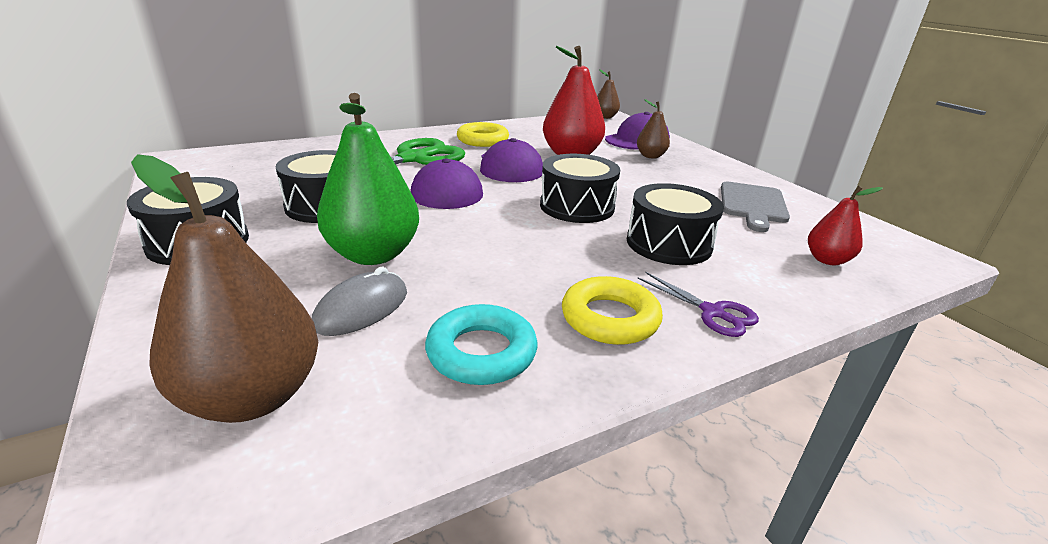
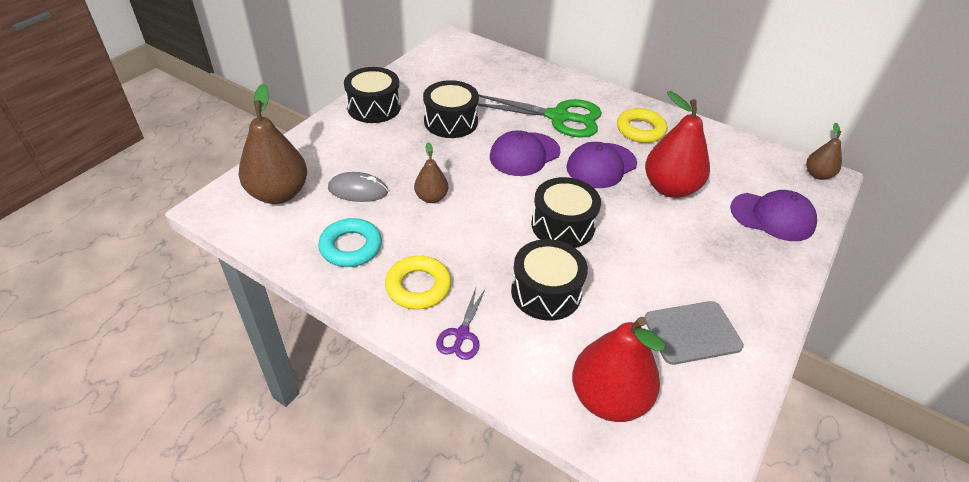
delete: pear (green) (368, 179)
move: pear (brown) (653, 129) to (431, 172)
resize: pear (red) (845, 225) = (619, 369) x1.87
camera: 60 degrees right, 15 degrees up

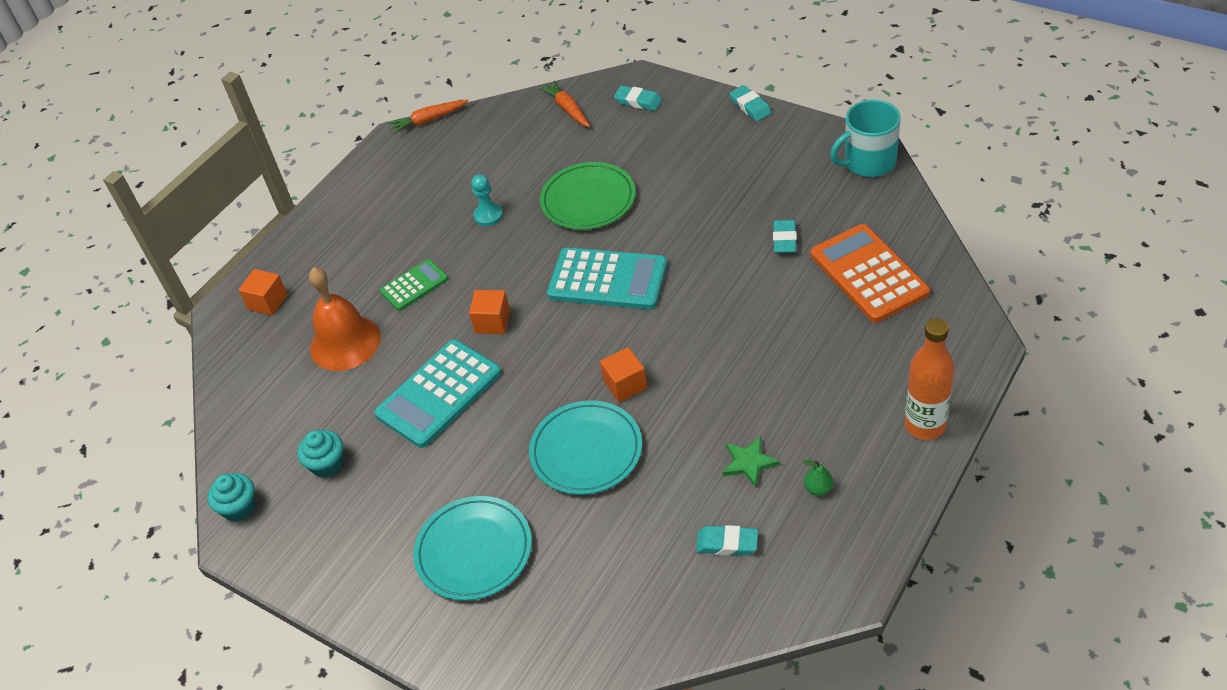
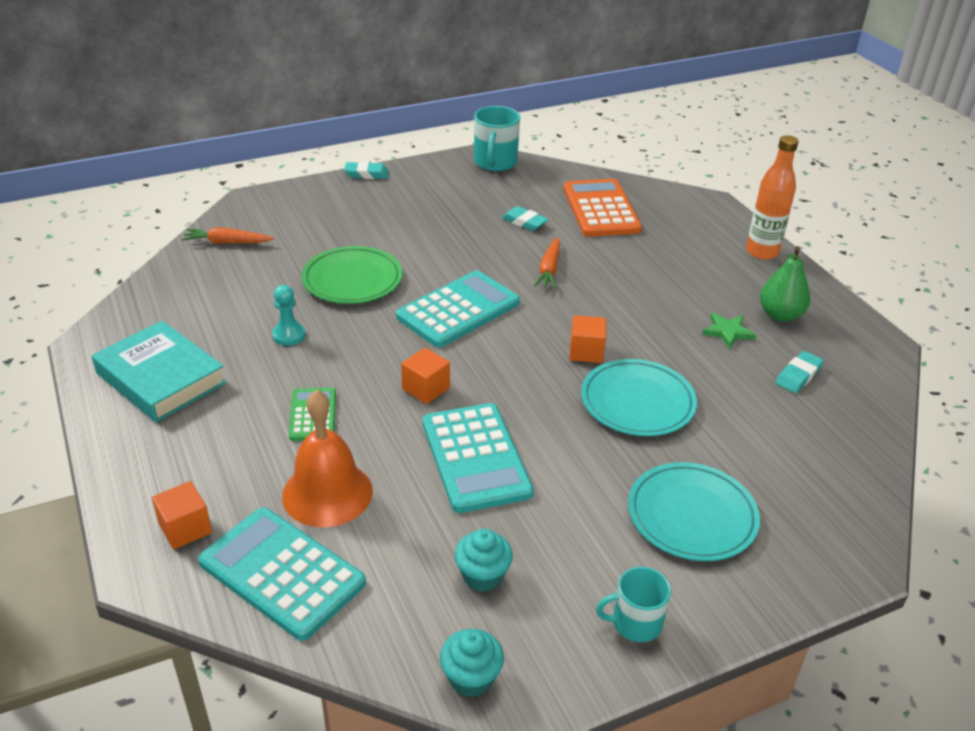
delete: eraser (turquoise) (638, 98)
insert: book (turquoise) (159, 371); calculator (turquoise) (282, 574); mug (turquoise) (633, 604)
move: carrot (orange) (428, 116) to (547, 263)
rotate: calculator (orange) (870, 273) = (602, 208) 75 degrees clockwise
resize: pear (green) (818, 478) = (785, 284) x1.95
camera: 65 degrees left, 10 degrees down

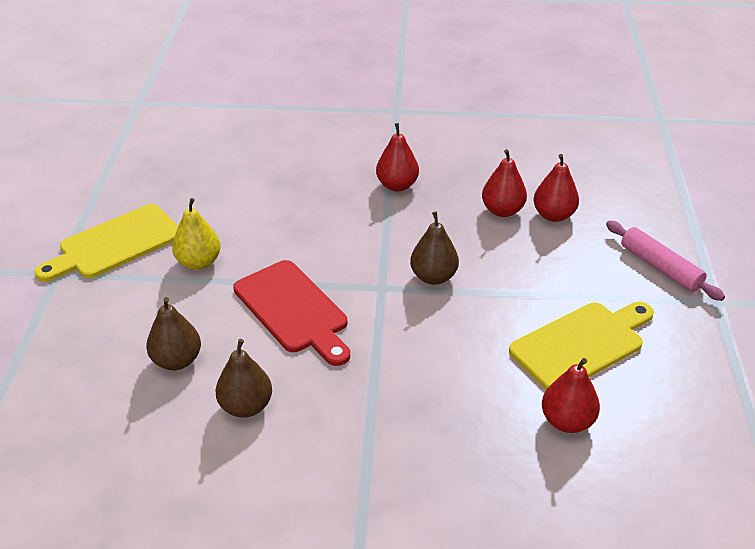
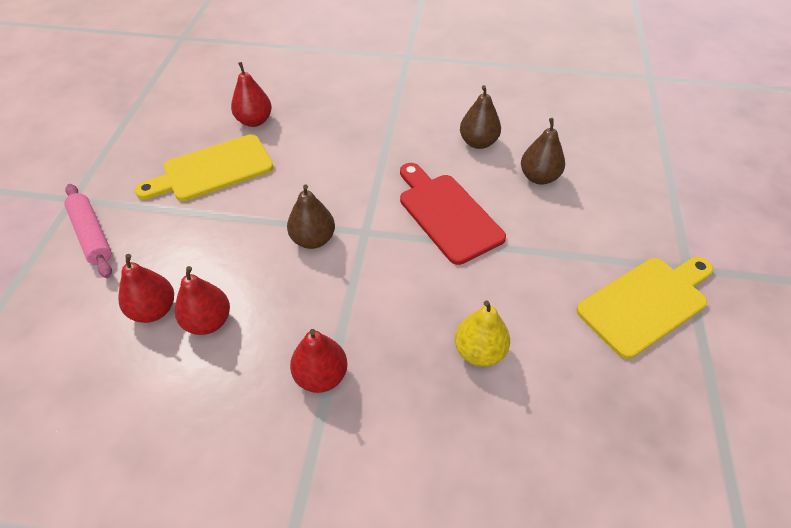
move: pear (yellow) (196, 234) to (482, 333)
camera: 175 degrees left, 10 degrees up

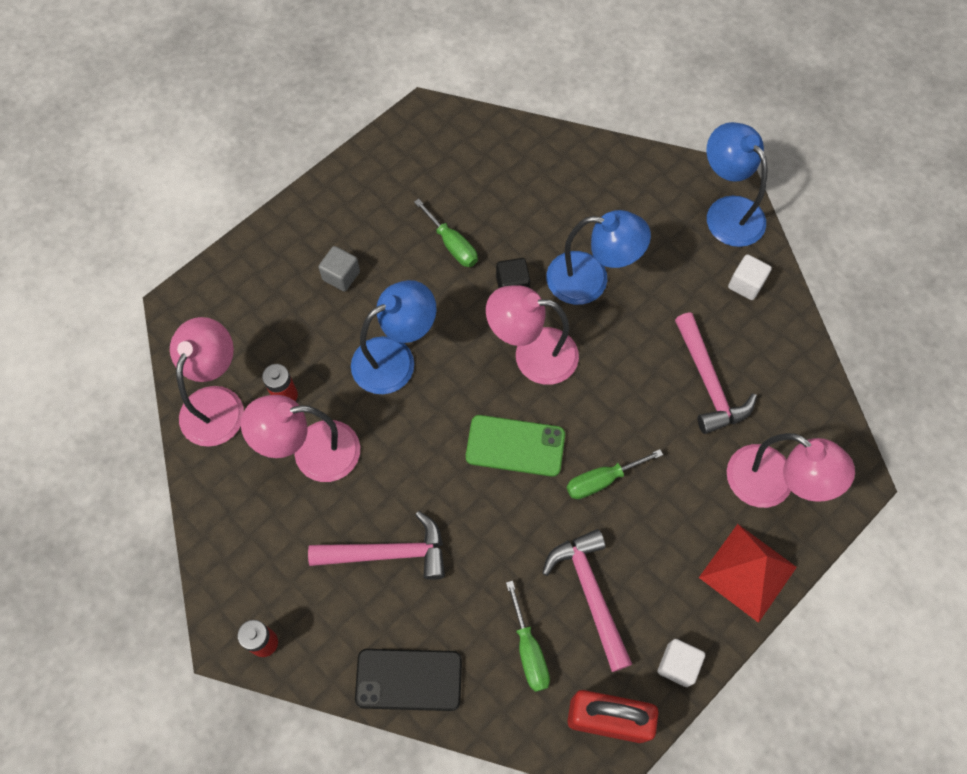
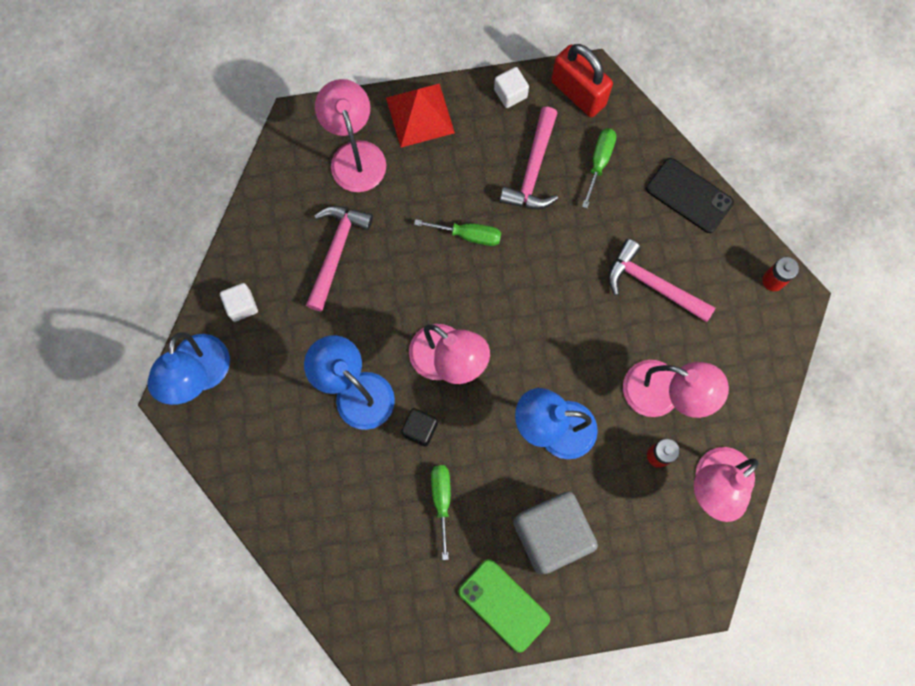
move: phone (green) (515, 446) to (504, 606)
resize: cube (grey) (339, 269) = (555, 532) x2.14
camera: 145 degrees left, 10 degrees up

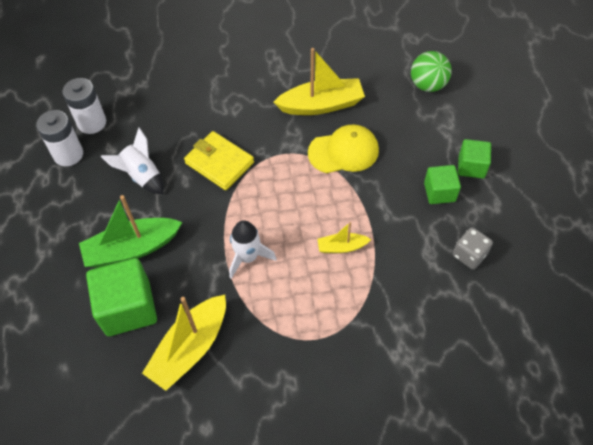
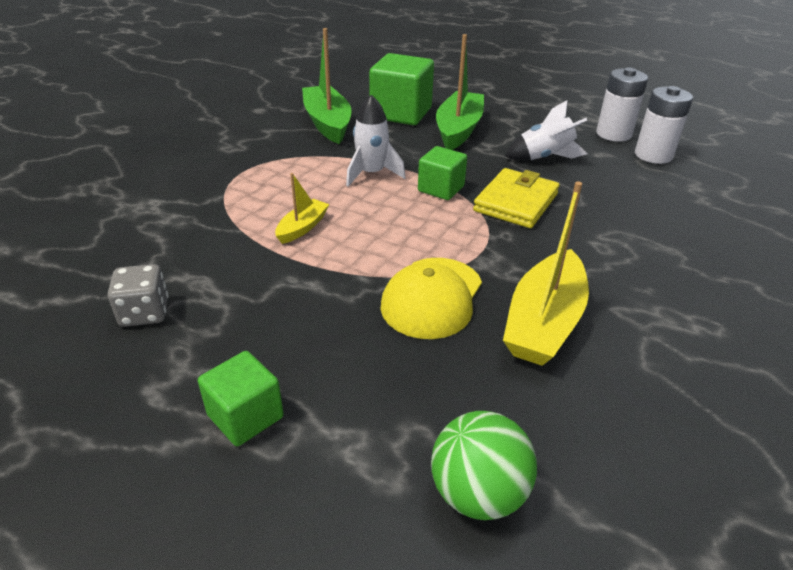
move: cube (green) (442, 184) to (442, 173)
recolor: boat (yellow) (184, 343) to boat (green) (326, 86)
rotate: wallet (yellow) (219, 160) = (516, 198) 45 degrees counterclockwise
camera: 125 degrees right, 20 degrees down

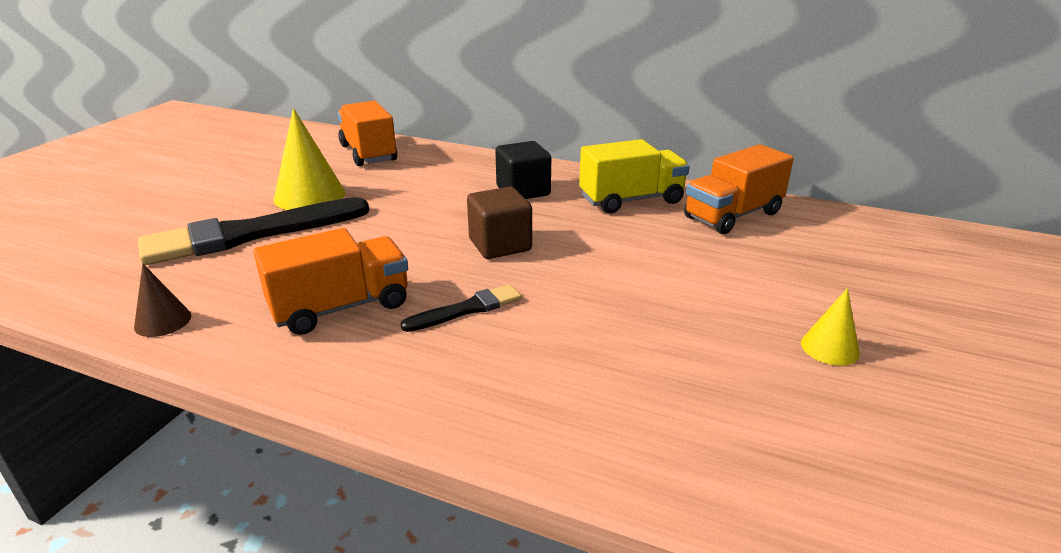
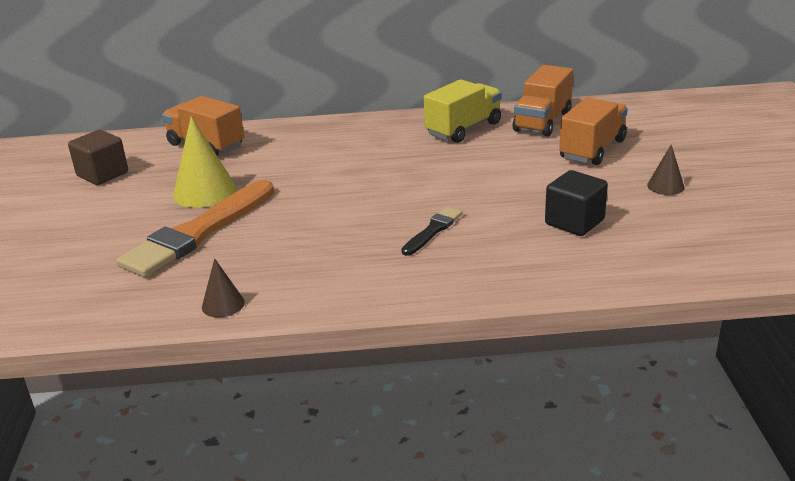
move: truck (orange) (330, 281) to (593, 131); cube (brown) (499, 223) to (98, 157); cube (black) (523, 170) to (576, 203)
recolor: brush (black) (253, 231) to brush (orange) (195, 228); cone (yellow) (830, 327) to cone (brown) (666, 170)
camera: 25 degrees left, 0 degrees up

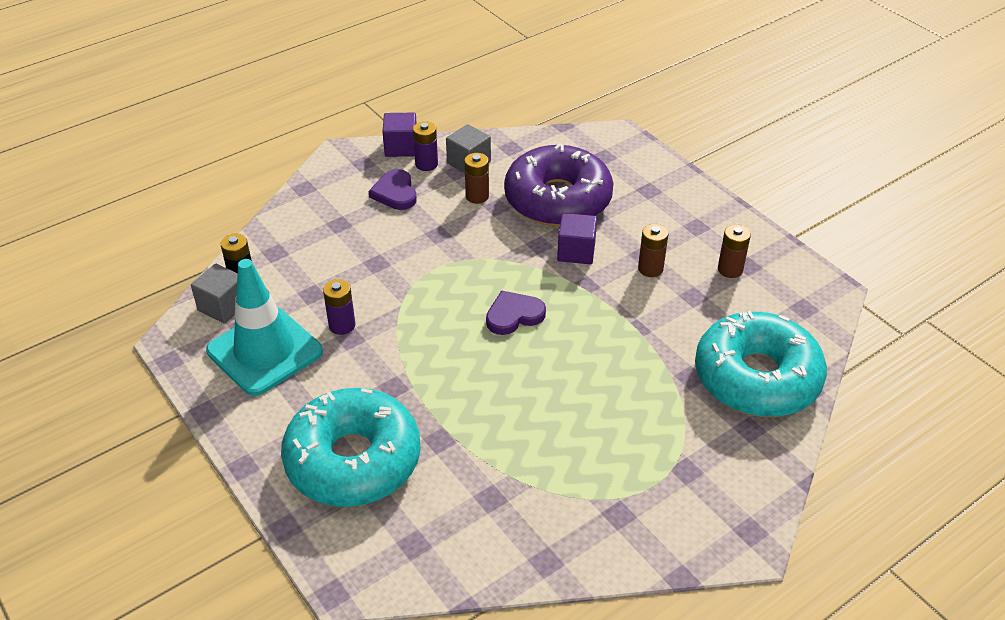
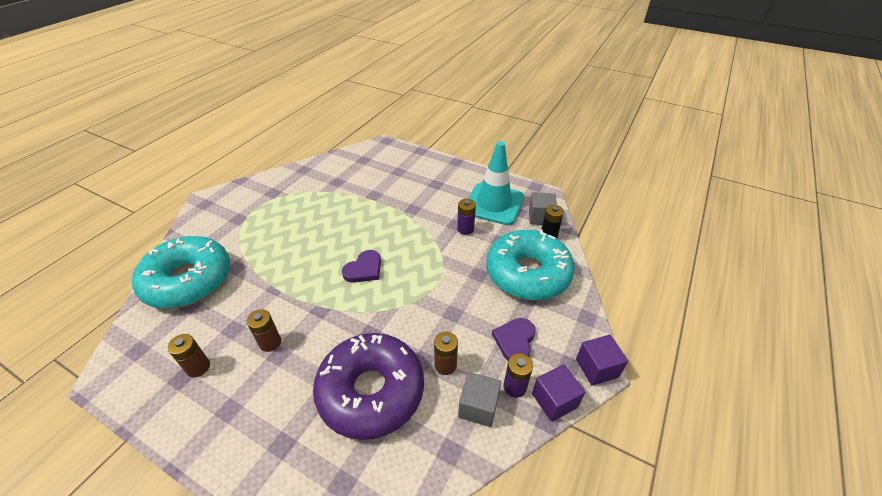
move: donut (turquoise) (351, 447) to (530, 265); cube (purple) (577, 238) to (602, 360)
rotate: heart (purple) (393, 189) = (513, 339) 120 degrees counterclockwise
camera: 155 degrees right, 0 degrees up

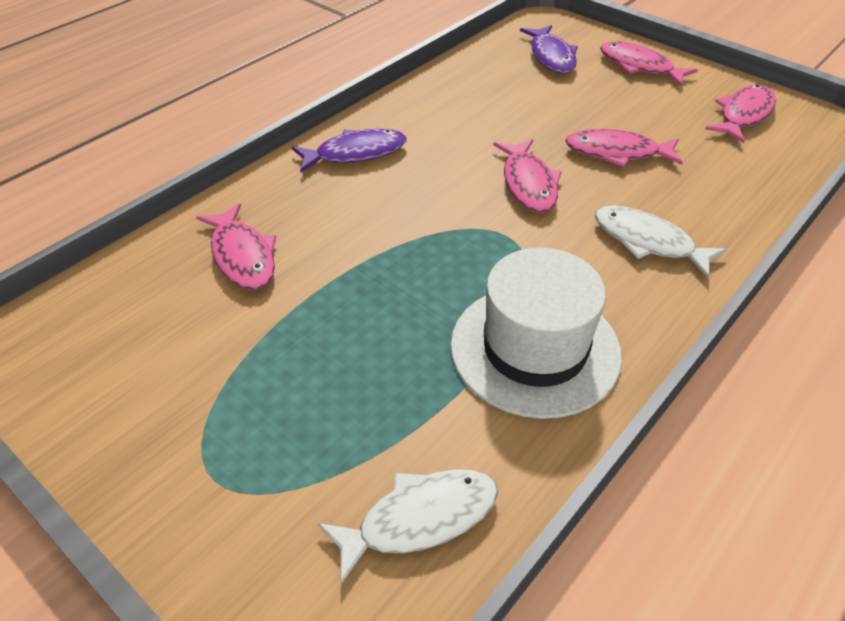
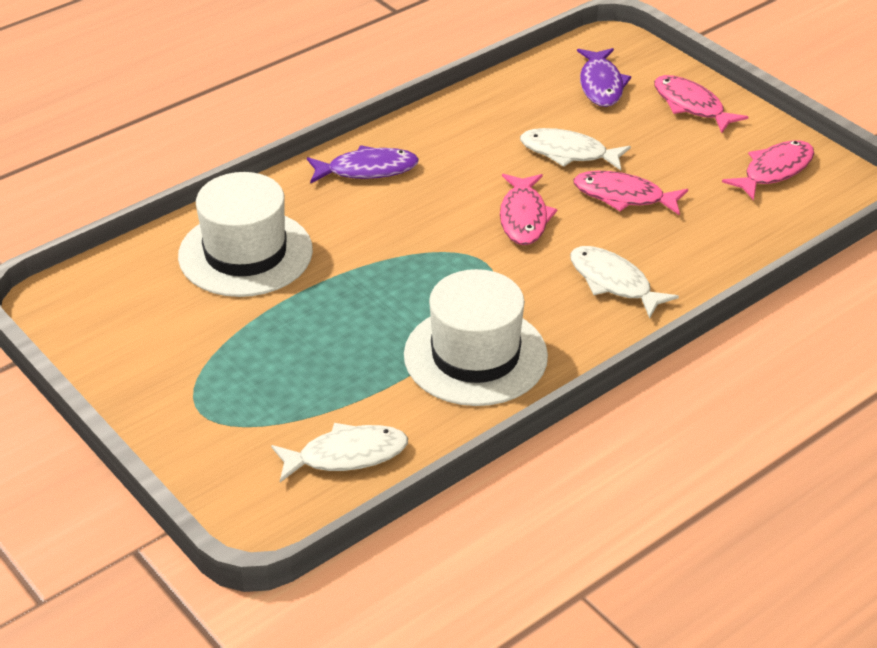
insert: fish (white) (575, 149)
replace: fish (pink) (236, 246) to hat (white) (245, 234)
camera: 10 degrees right, 5 degrees down

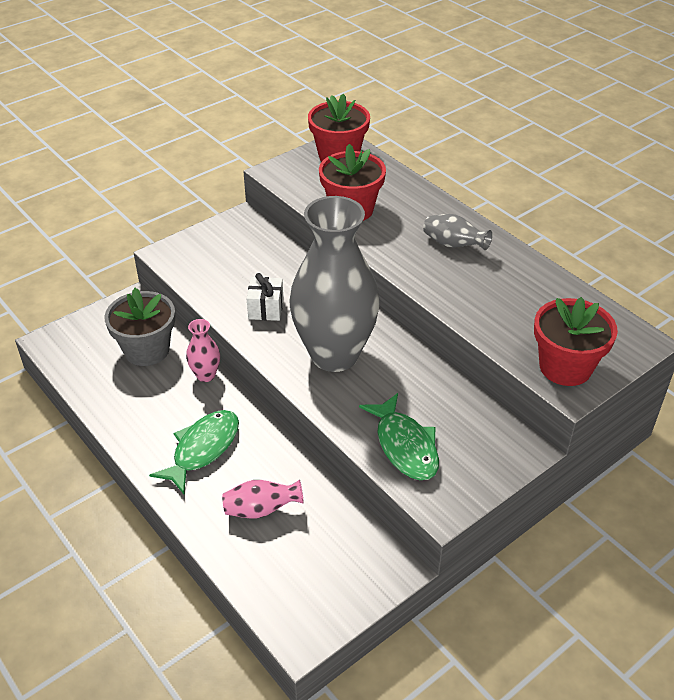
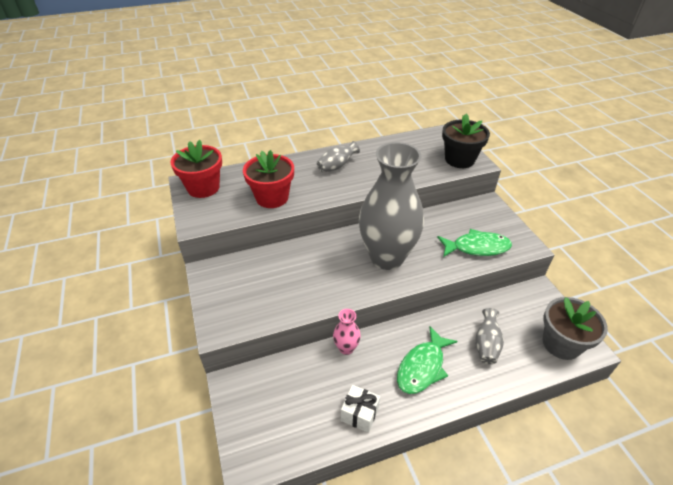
move: flower pot (grey) (139, 327) to (575, 328); gift (white) (265, 297) to (360, 409)
recolor: vase (pink) (263, 499) to vase (grey) (489, 336); flower pot (red) (576, 341) to flower pot (black) (466, 140)
rotate: fish (green) (194, 452) = (427, 360) 105 degrees counterclockwise
camera: 70 degrees left, 0 degrees up

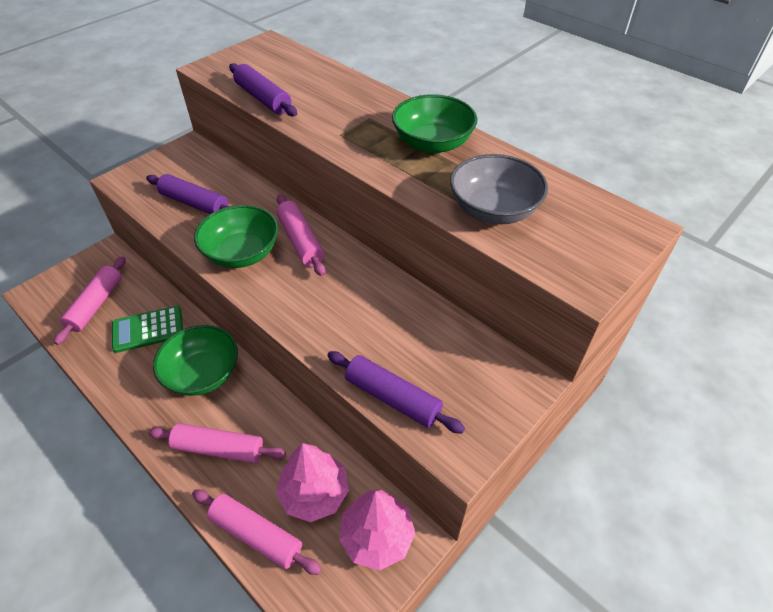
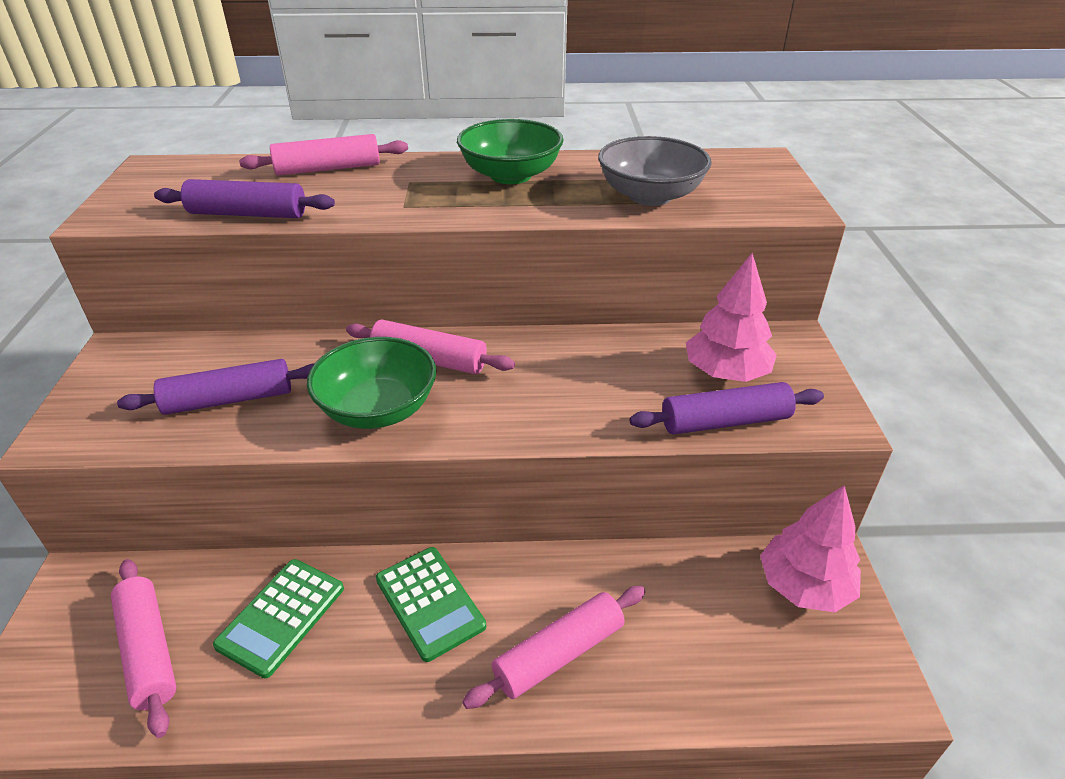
move: rolling pin (pink) (257, 532) to (323, 155); tree (pink) (312, 482) to (731, 317)
replace: bowl (green) (195, 360) to calculator (green) (431, 604)
camera: 45 degrees left, 10 degrees down

